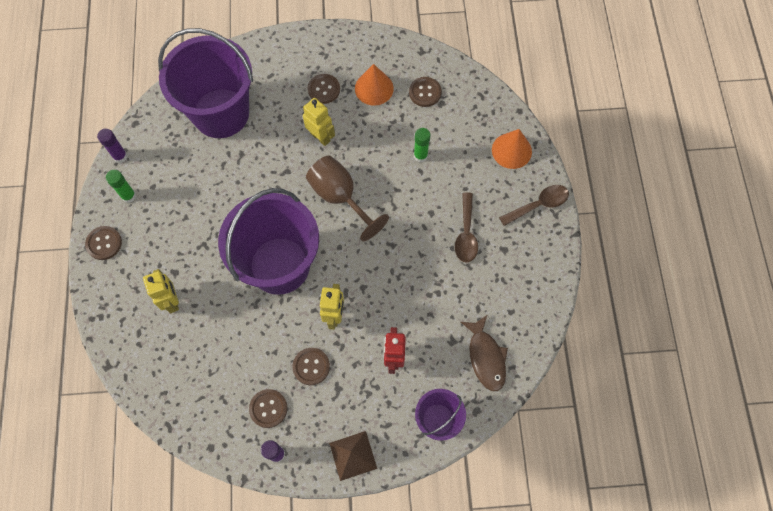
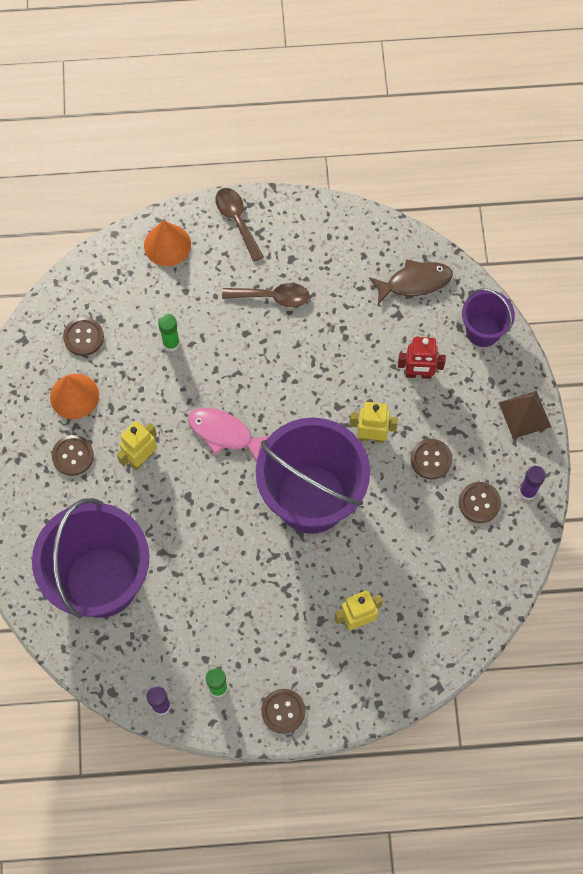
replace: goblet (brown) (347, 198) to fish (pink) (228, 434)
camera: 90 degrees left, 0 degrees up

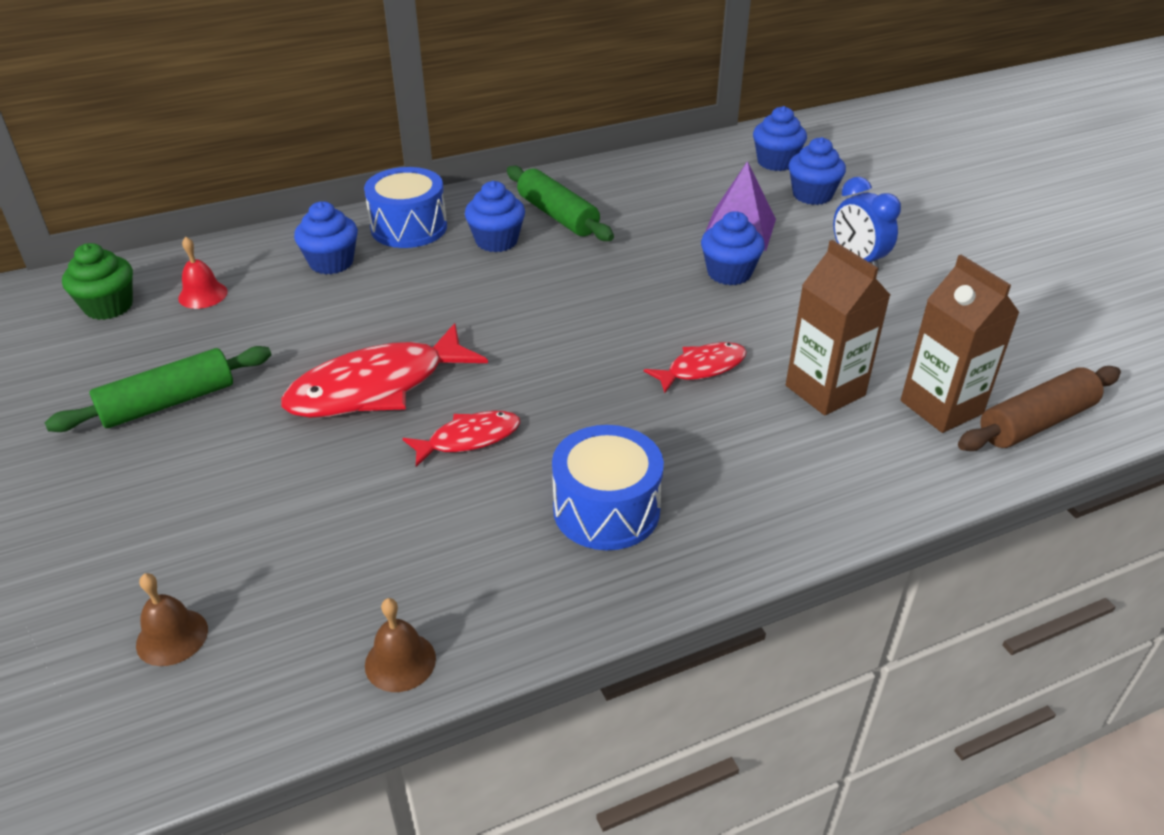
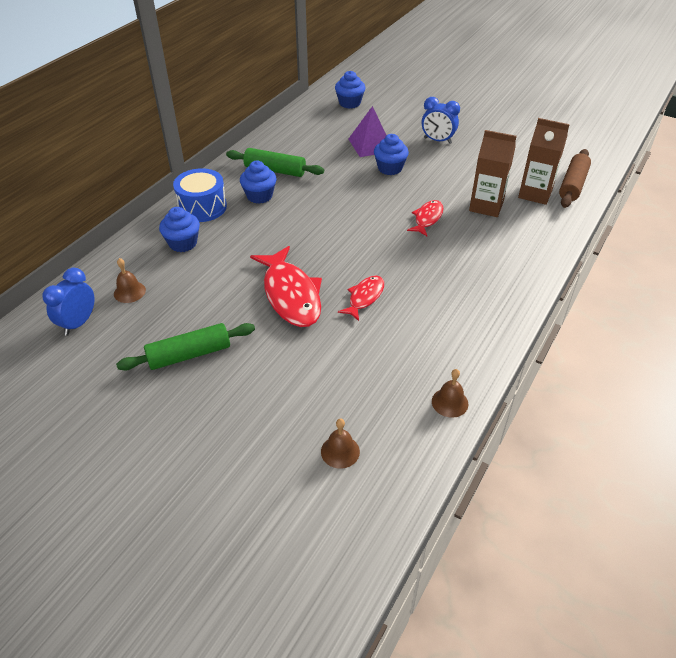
delete: drum (blue) (608, 487); cupcake (blue) (817, 171)
replace: cupcake (green) (97, 281) to clock (blue) (68, 302)
recolor: bell (red) (203, 272) to bell (brown) (130, 280)
rotate: rolling pin (green) (158, 389) = (185, 347) 45 degrees clockwise; fish (red) (384, 370) = (286, 286) 45 degrees counterclockwise
camera: 35 degrees left, 5 degrees up

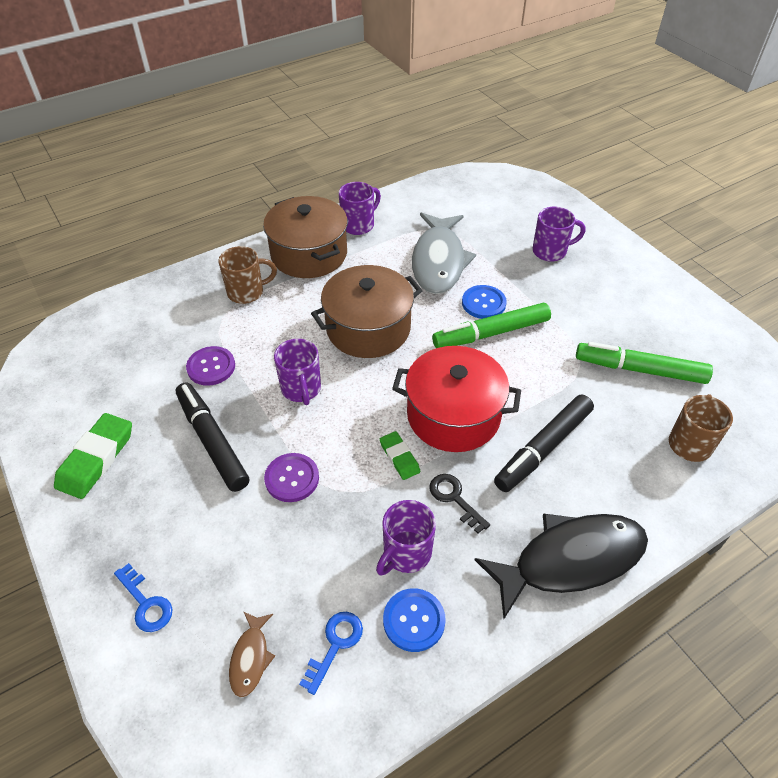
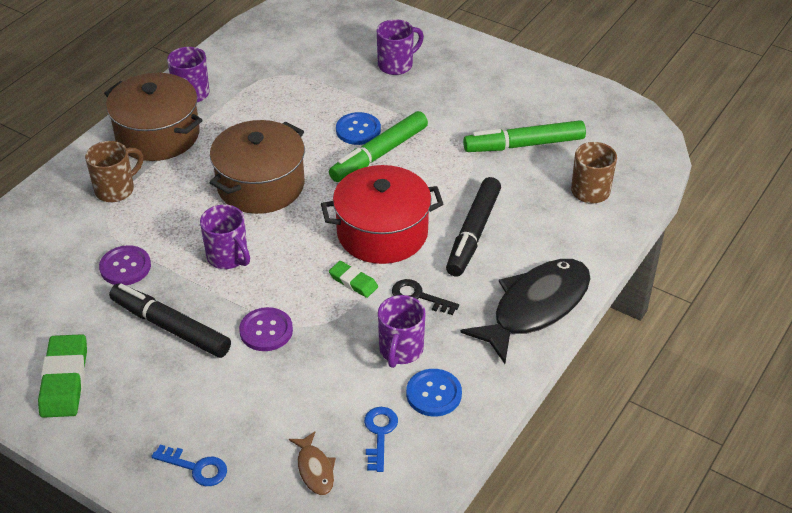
delete: fish (grey) (444, 253)
camera: 25 degrees left, 5 degrees down

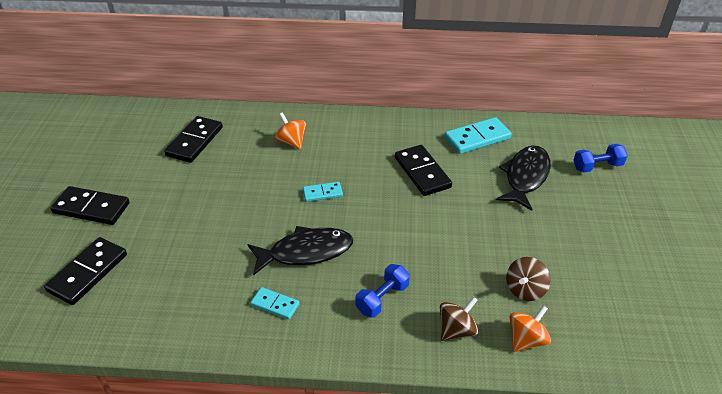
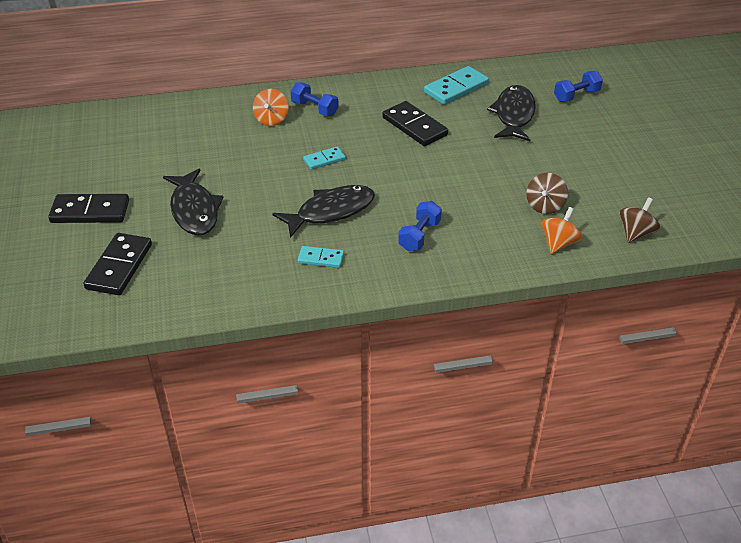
delete: domino (black) (193, 139)
insert: fish (black) (193, 202); dumbbell (blue) (315, 99)
move: spinning top (brown) (459, 319) to (640, 220)
rotate: spinning top (orange) (290, 131) = (271, 107) 120 degrees counterclockwise
camera: 15 degrees left, 0 degrees up

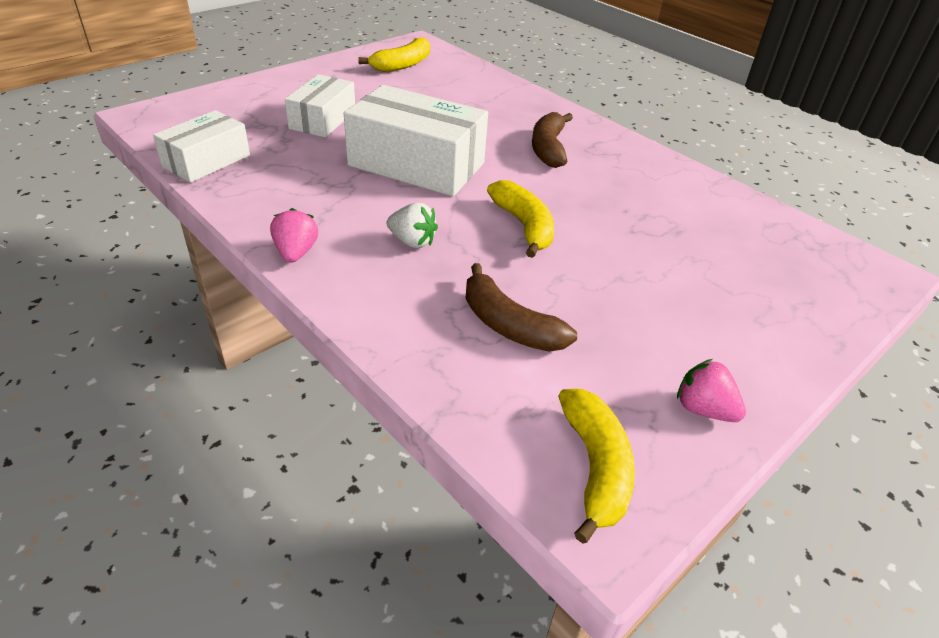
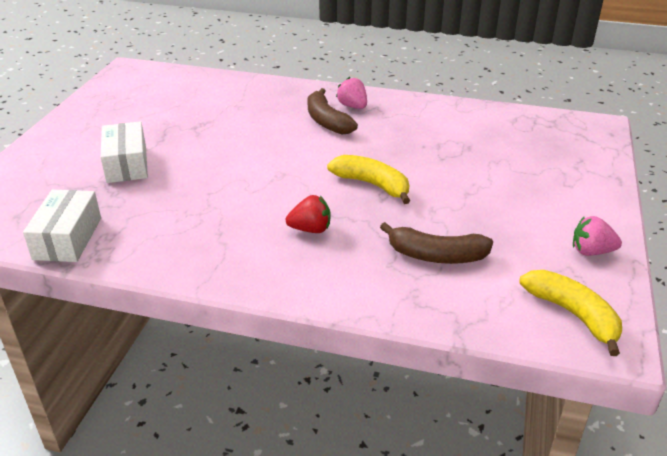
delete: box (white) (416, 140); banana (yellow) (394, 54)
move: strawberry (pink) (294, 235) to (351, 93)
recolor: strawberry (white) (412, 225) to strawberry (red) (308, 214)
camera: 30 degrees left, 5 degrees down

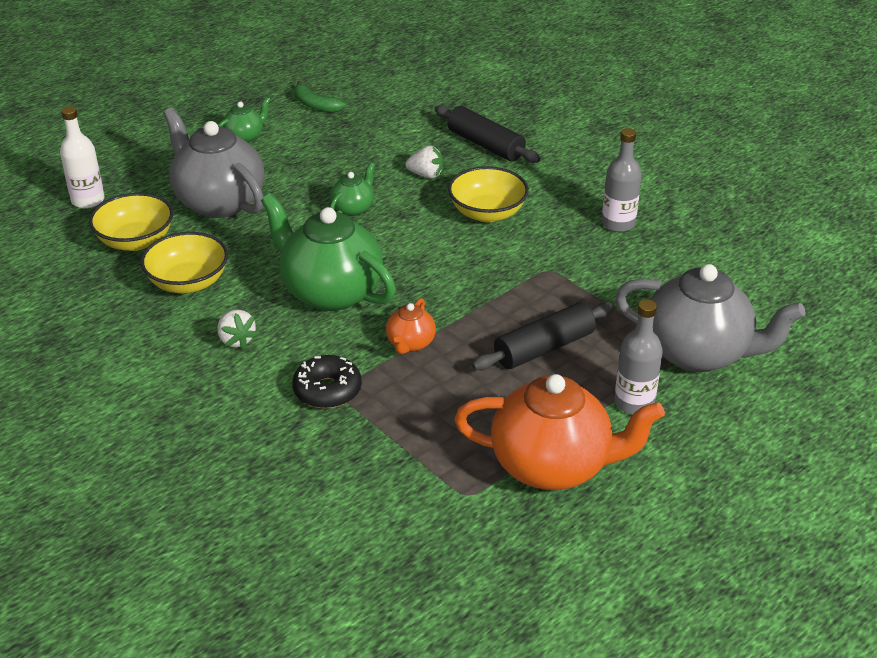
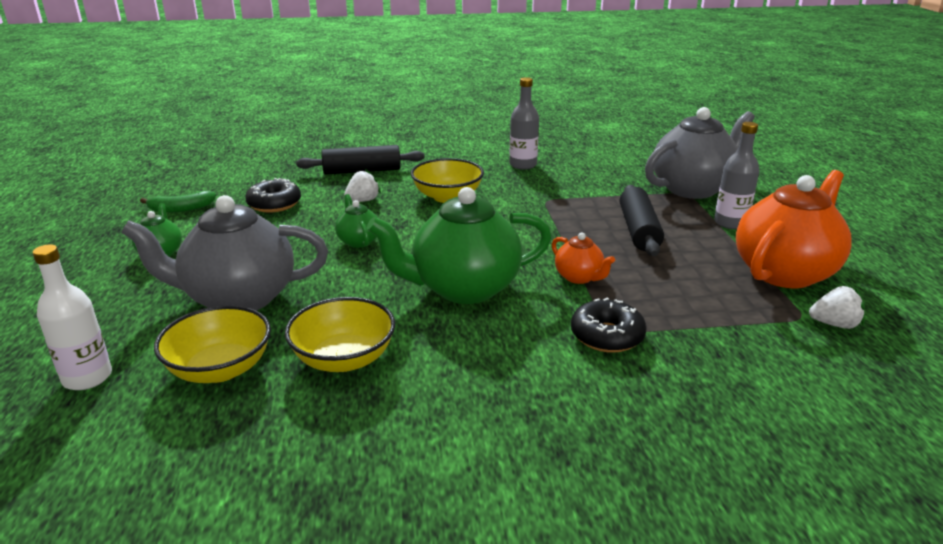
insert: donut (black) (273, 195)
move: strawberry (white) (237, 329) to (837, 307)
camera: 55 degrees left, 10 degrees down

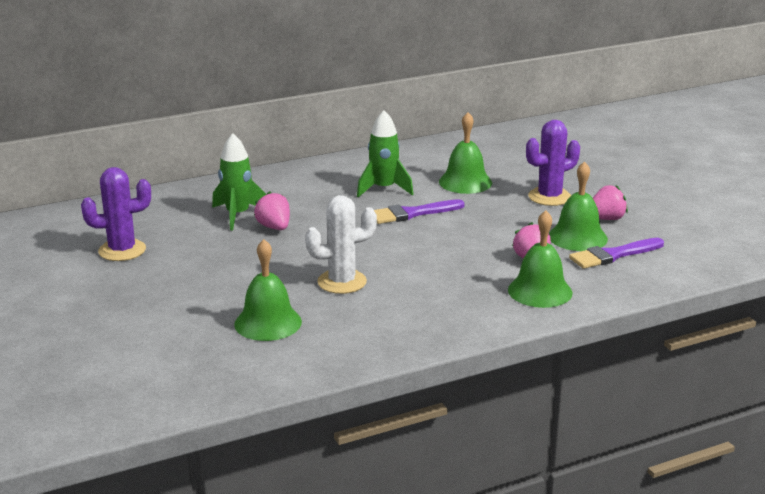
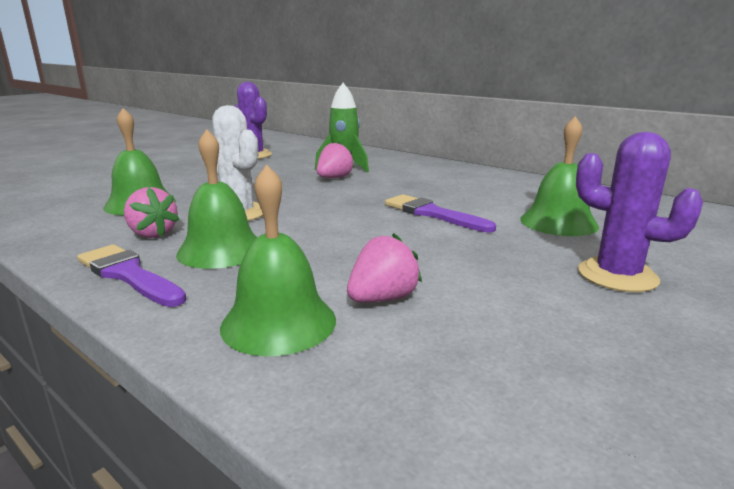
delete: rocket (green) (385, 153)
move: bell (green) (578, 206) to (216, 199); brush (purple) (616, 253) to (132, 276); strawberry (pink) (610, 202) to (152, 212)
camera: 65 degrees right, 5 degrees down

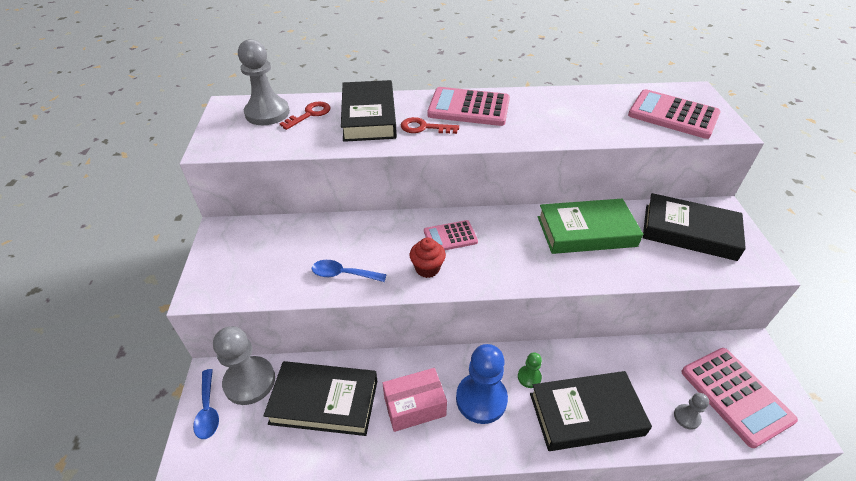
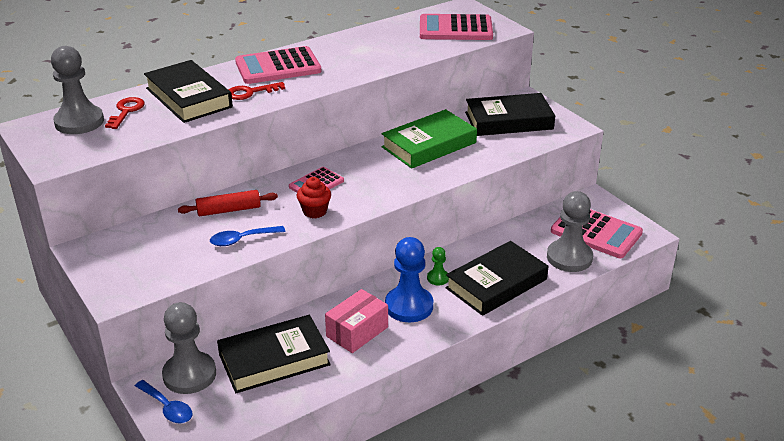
insert: rolling pin (red) (228, 203)
resize: pawn (grey) (691, 411) = (570, 231) x2.11
camera: 30 degrees left, 10 degrees down

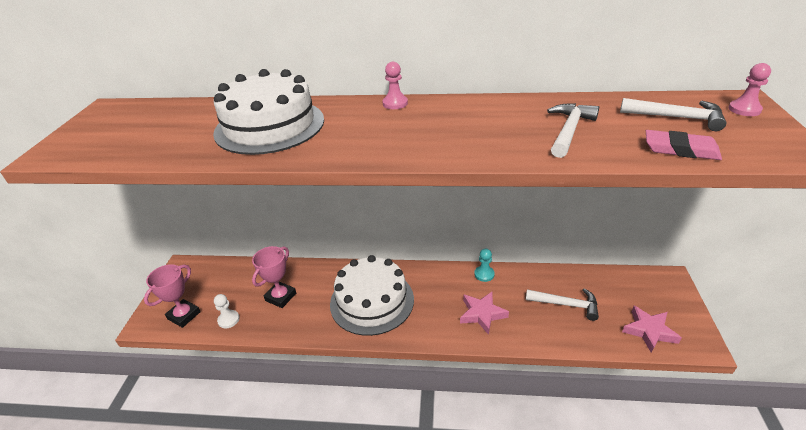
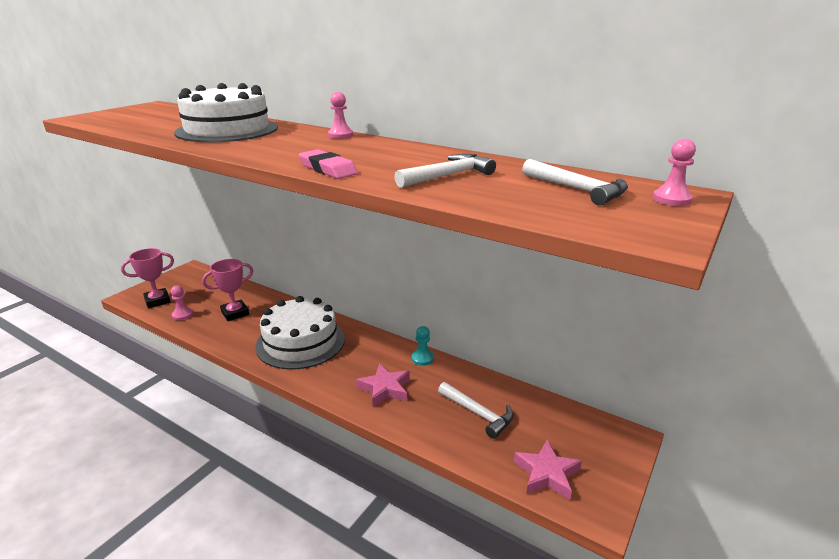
move: eraser (pink) (684, 145) to (328, 164)
recolor: pawn (white) (227, 311) to pawn (pink) (182, 302)
camera: 25 degrees right, 10 degrees down

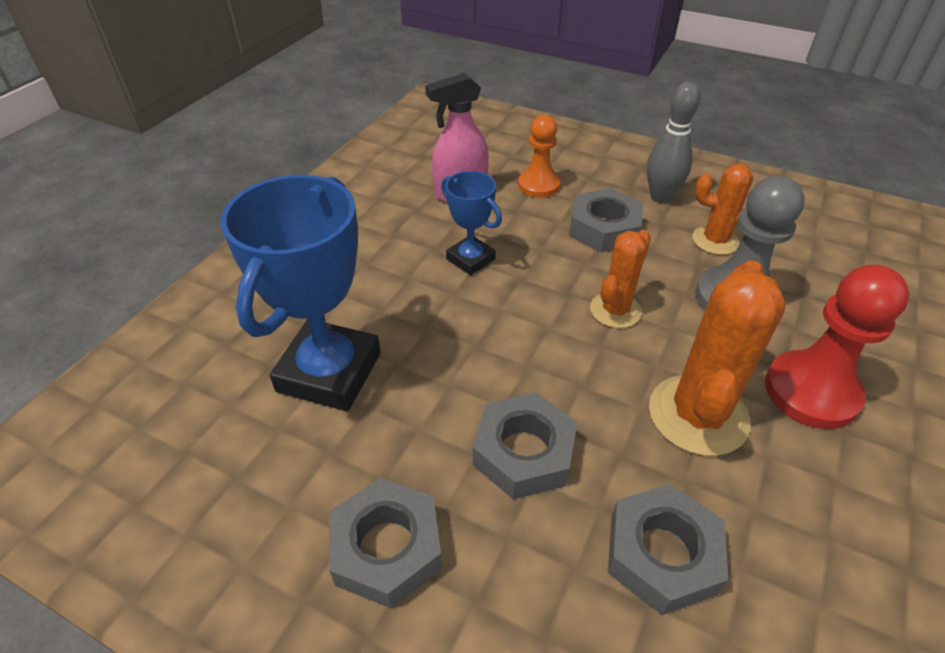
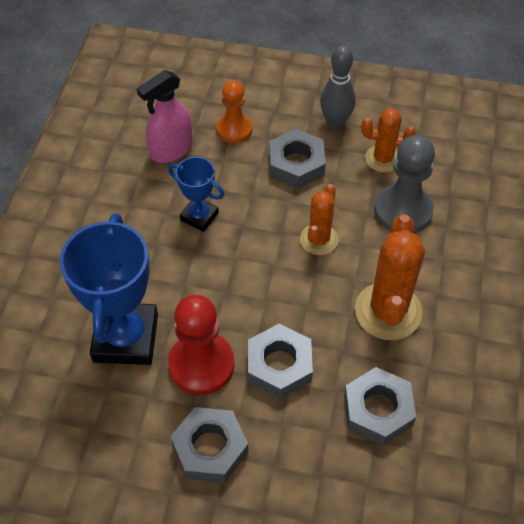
move: pawn (red) (837, 347) to (201, 345)
camera: 15 degrees left, 10 degrees up

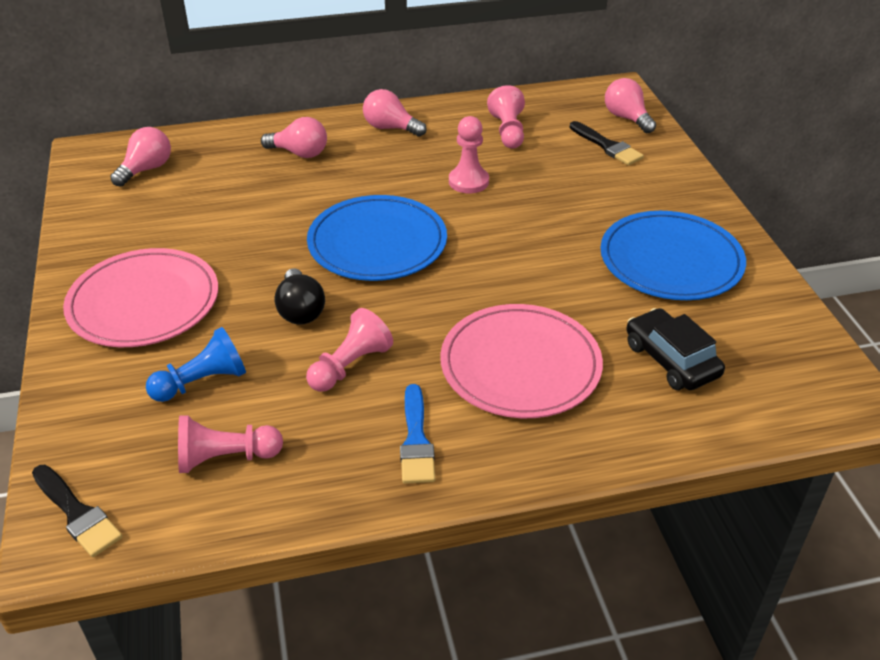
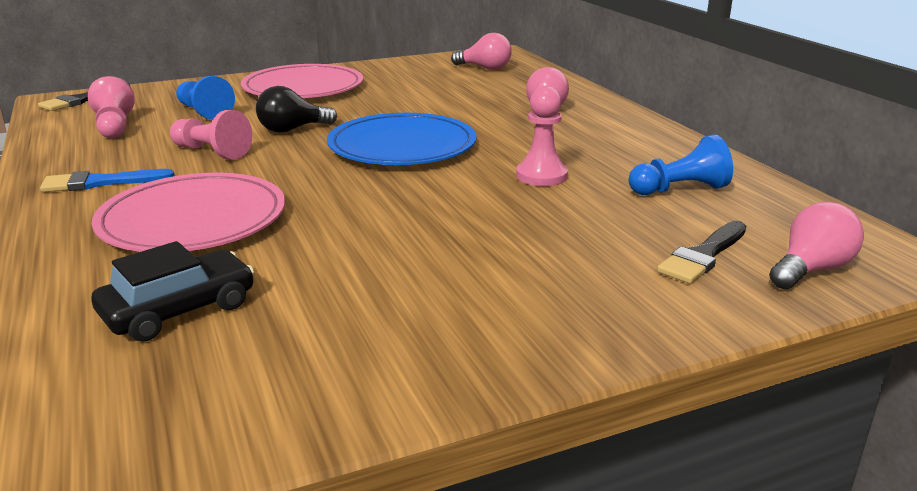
delete: light bulb (pink) (395, 113); plate (blue) (673, 255)
recolor: pawn (pink) (506, 117) to pawn (blue) (681, 164)
camera: 80 degrees right, 15 degrees down

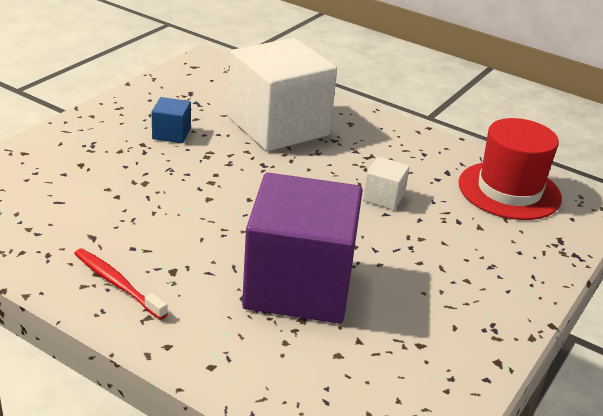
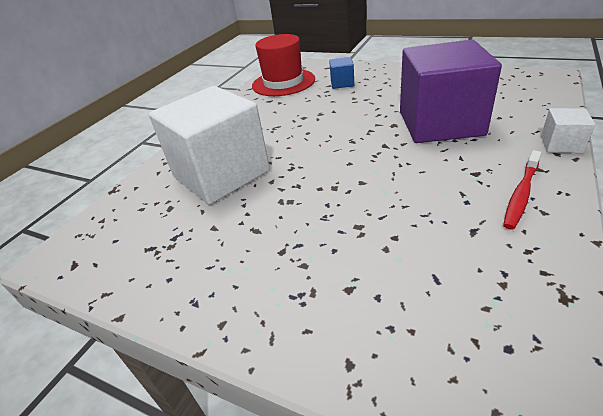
move: cube (blue) (171, 120) to (341, 73); cube (white) (386, 183) to (568, 130)
camera: 90 degrees left, 5 degrees up

